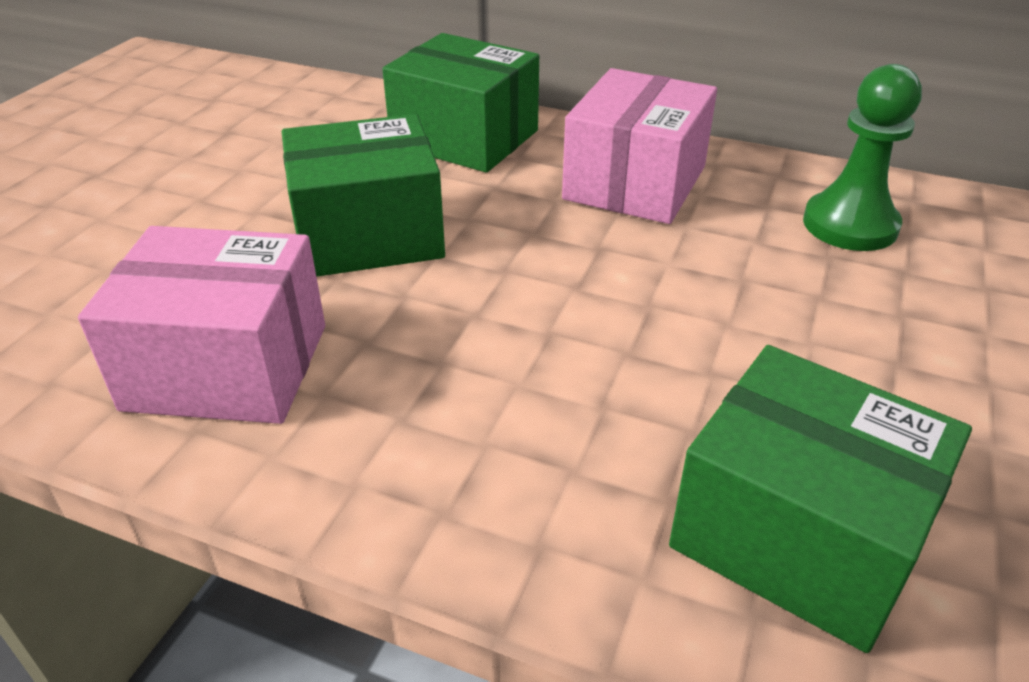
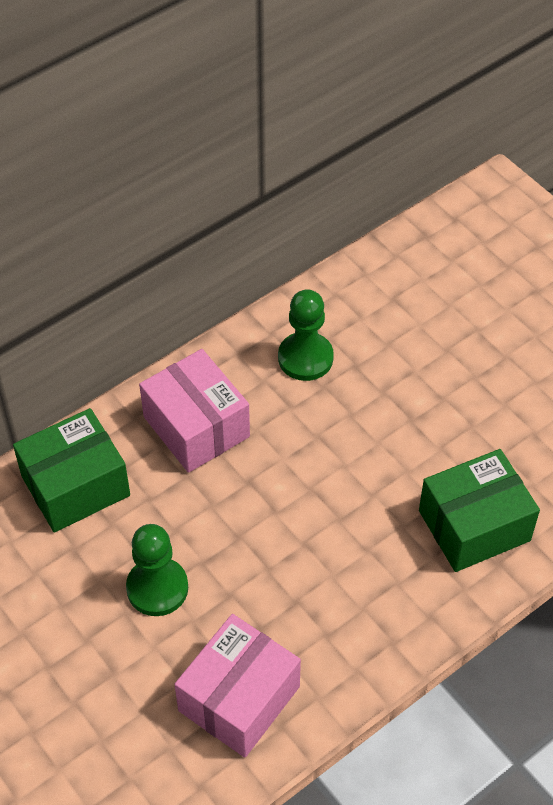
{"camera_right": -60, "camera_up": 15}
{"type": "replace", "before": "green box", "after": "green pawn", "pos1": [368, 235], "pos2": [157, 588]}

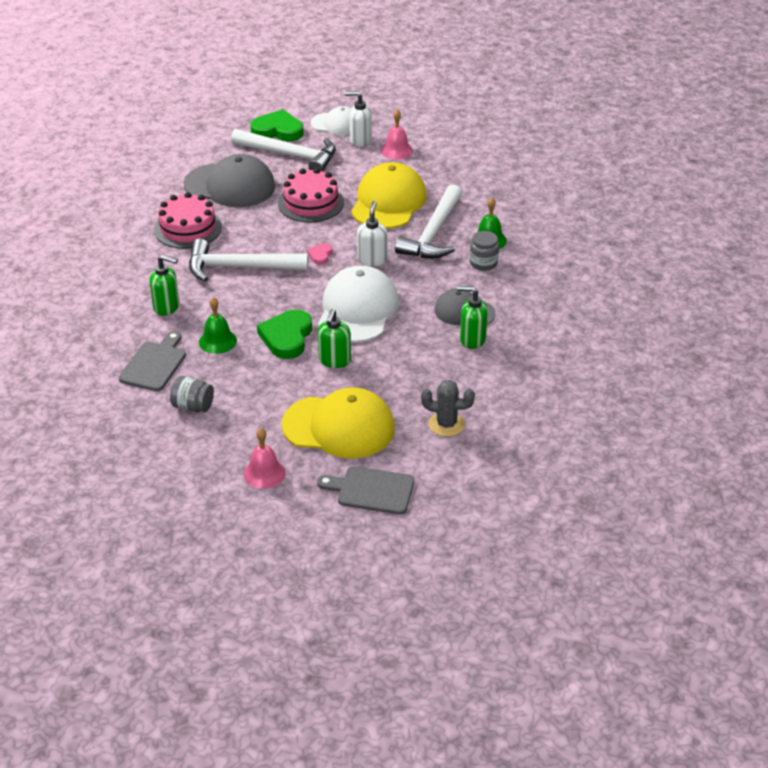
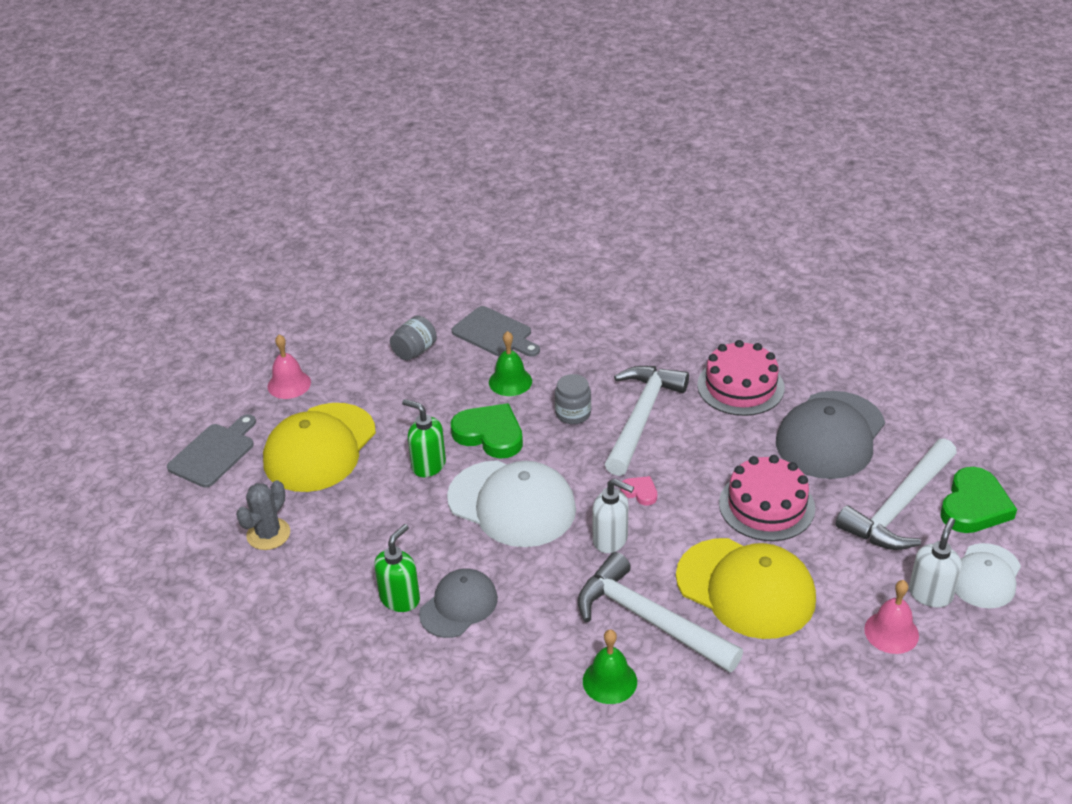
{"camera_right": 110, "camera_up": 0}
{"type": "delete", "before": "green soap dispenser", "pos1": [167, 307]}
{"type": "move", "before": "grey jar", "pos1": [483, 263], "pos2": [573, 413]}

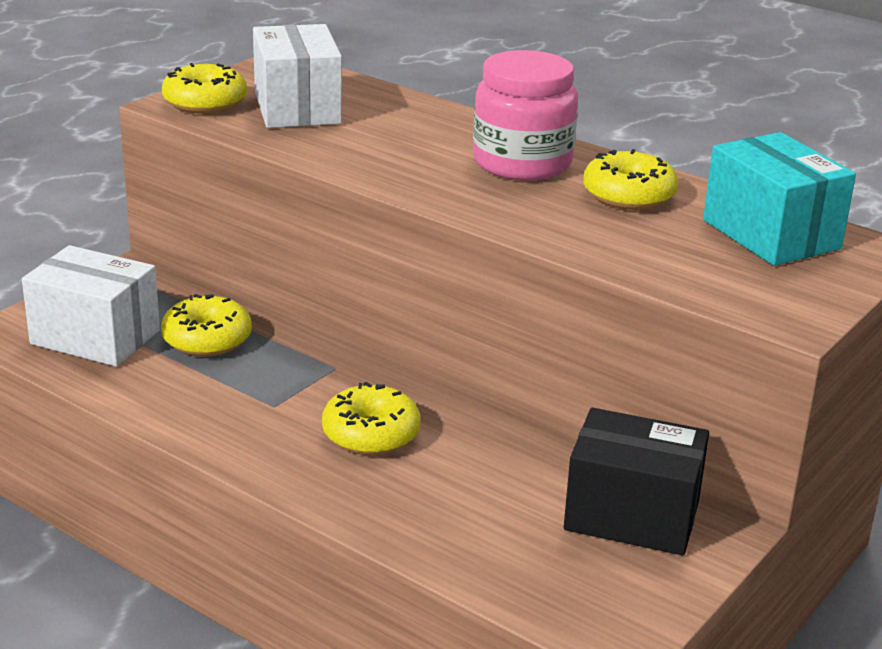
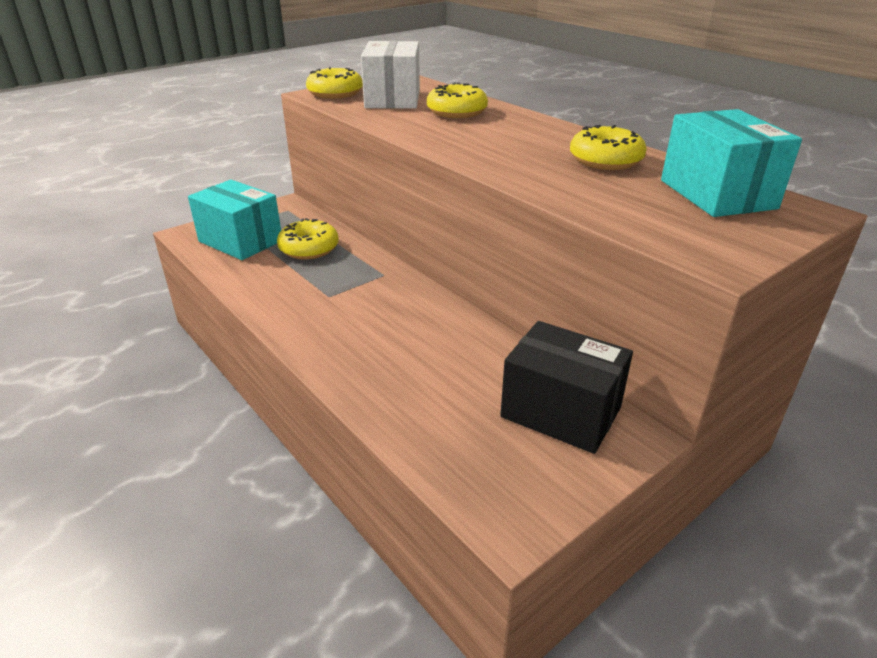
{"camera_right": 15, "camera_up": 5}
{"type": "delete", "before": "pink jar", "pos1": [522, 163]}
{"type": "move", "before": "yellow donut", "pos1": [371, 434], "pos2": [457, 112]}
{"type": "recolor", "before": "white box", "after": "turquoise box", "pos1": [95, 337], "pos2": [240, 241]}

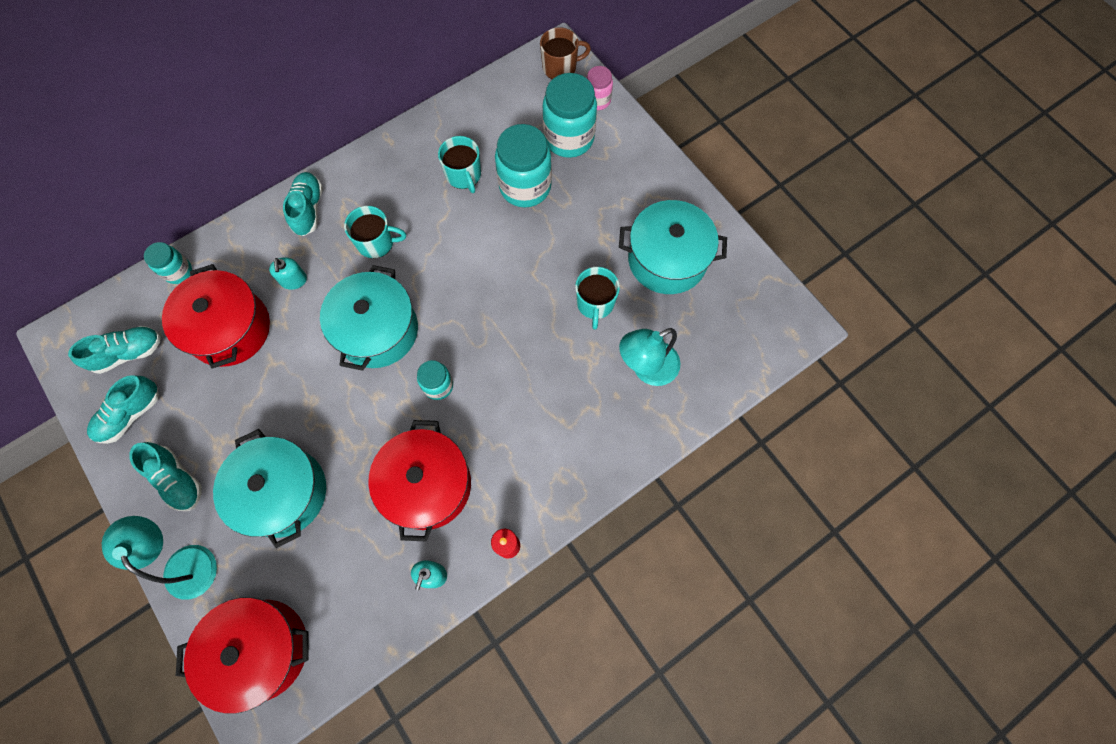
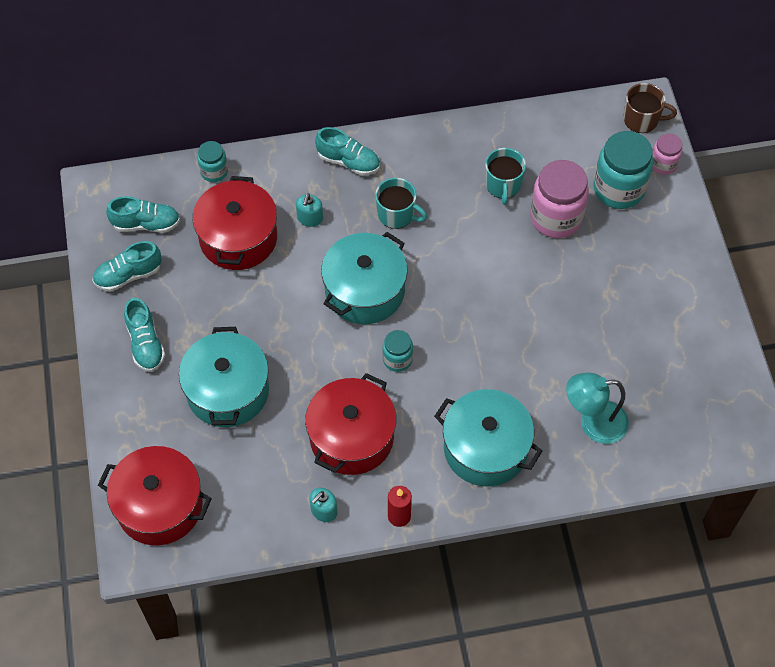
{"camera_right": 25, "camera_up": -10}
{"type": "delete", "before": "turquoise lamp", "pos1": [185, 561]}
{"type": "delete", "before": "turquoise mug", "pos1": [595, 303]}
{"type": "move", "before": "turquoise pot", "pos1": [667, 259], "pos2": [485, 448]}
{"type": "recolor", "before": "turquoise jar", "after": "pink jar", "pos1": [525, 187], "pos2": [556, 217]}
{"type": "rotate", "before": "turquoise shoe", "pos1": [308, 209], "pos2": [348, 161], "turn": 90}

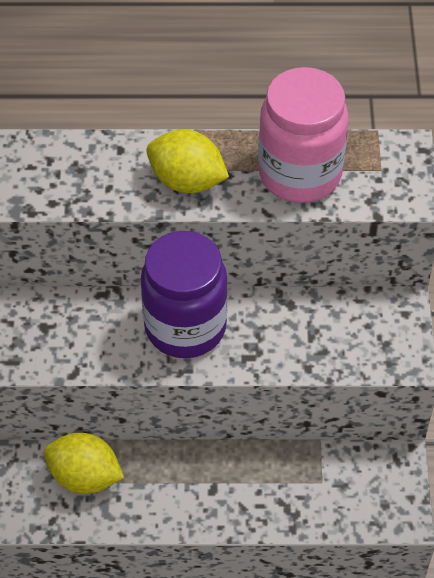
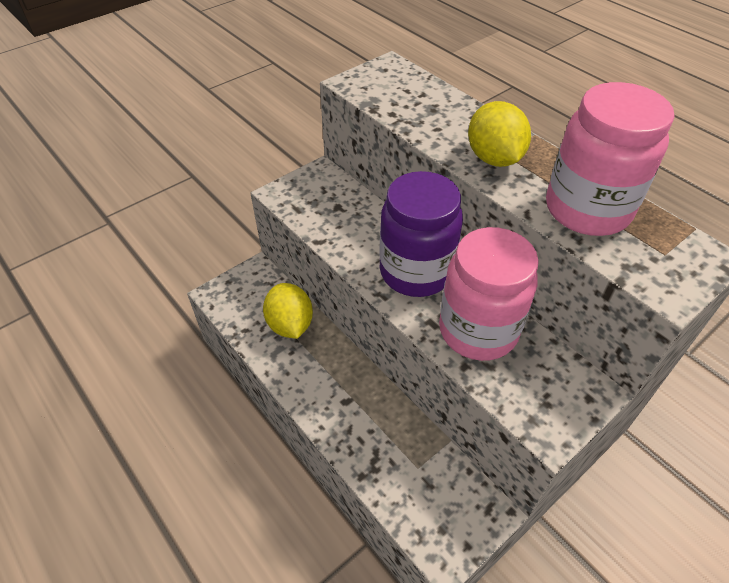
{"camera_right": 50, "camera_up": -5}
{"type": "insert", "after": "pink jar", "pos2": [478, 330]}

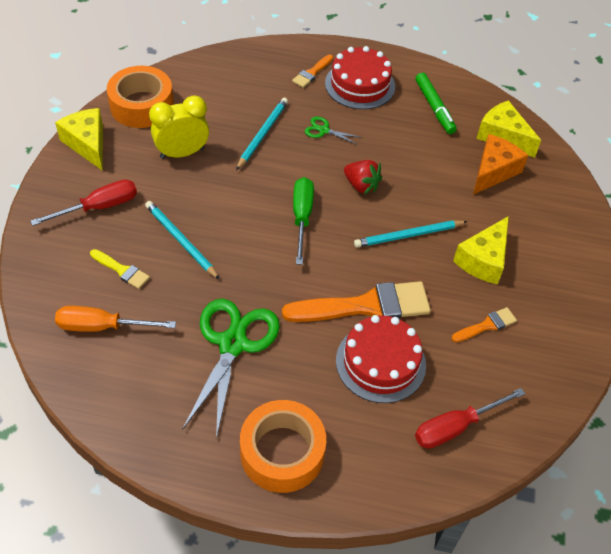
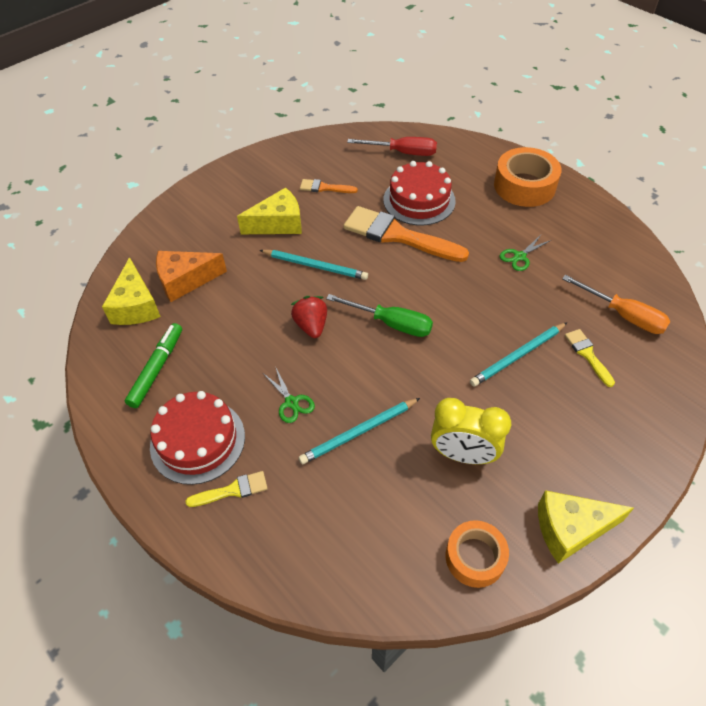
{"camera_right": -140, "camera_up": 0}
{"type": "delete", "before": "red screwdriver", "pos1": [99, 207]}
{"type": "recolor", "before": "orange brush", "after": "yellow brush", "pos1": [312, 73], "pos2": [232, 490]}
{"type": "rotate", "before": "yellow cheese", "pos1": [87, 144], "pos2": [570, 529], "turn": 75}
{"type": "rotate", "before": "turquoise pencil", "pos1": [180, 241], "pos2": [518, 356], "turn": 60}
{"type": "rotate", "before": "green screwdriver", "pos1": [302, 217], "pos2": [391, 323], "turn": -105}
{"type": "resize", "before": "orange tape", "pos1": [142, 105], "pos2": [475, 557], "scale": 0.65}
{"type": "resize", "before": "green scissors", "pos1": [232, 344], "pos2": [519, 256], "scale": 0.45}

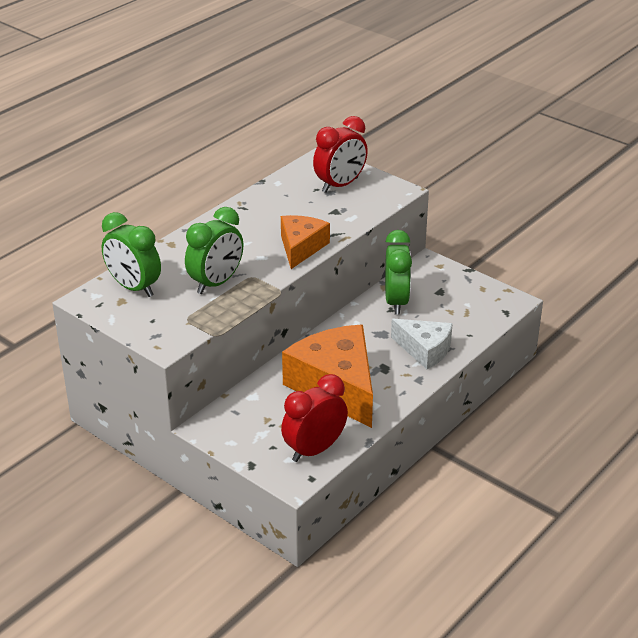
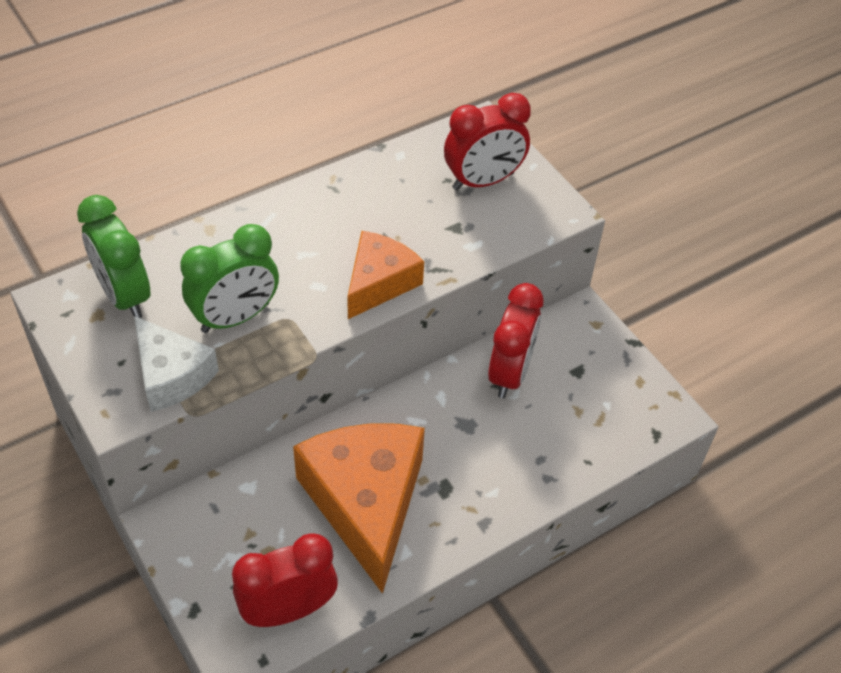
{"camera_right": 15, "camera_up": 15}
{"type": "move", "before": "white cheese", "pos1": [424, 350], "pos2": [171, 375]}
{"type": "recolor", "before": "green clock", "after": "red clock", "pos1": [396, 302], "pos2": [510, 373]}

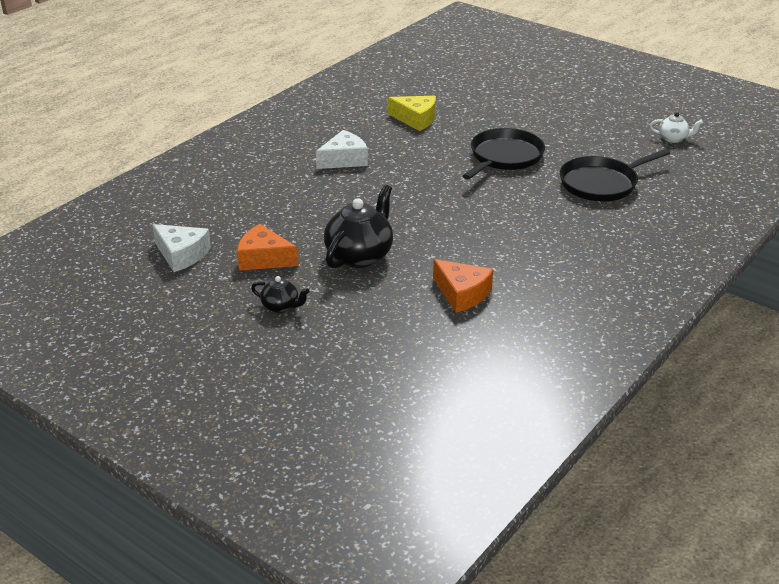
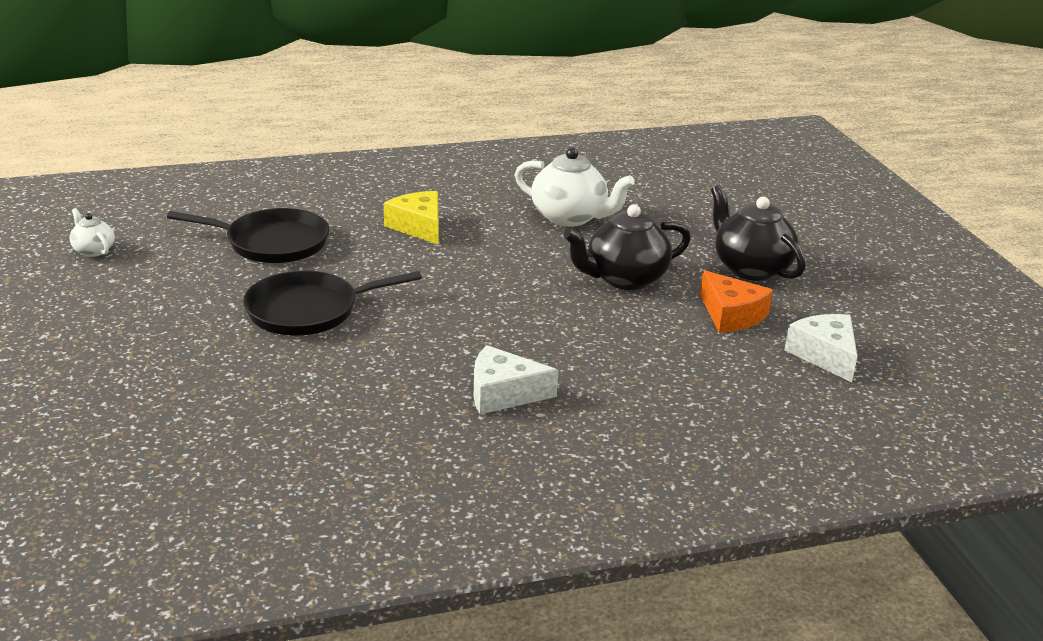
{"camera_right": -145, "camera_up": -5}
{"type": "move", "before": "yellow cheese", "pos1": [416, 119], "pos2": [418, 227]}
{"type": "replace", "before": "orange cheese", "after": "white teapot", "pos1": [462, 294], "pos2": [570, 217]}
{"type": "resize", "before": "black teapot", "pos1": [281, 307], "pos2": [750, 268], "scale": 1.94}

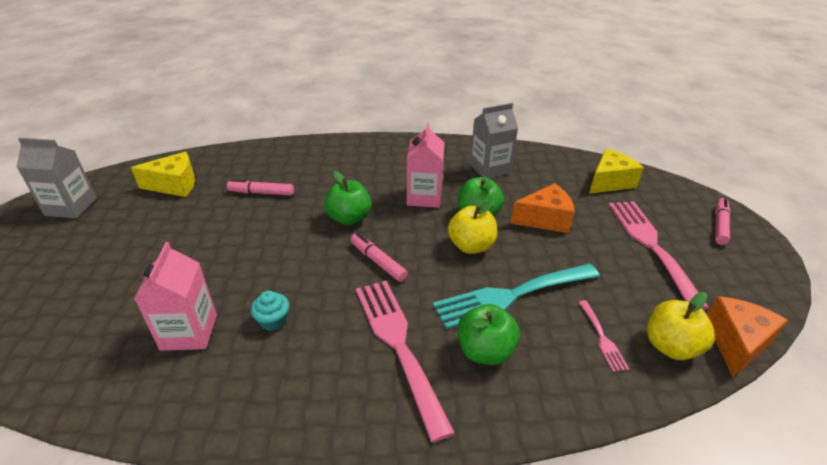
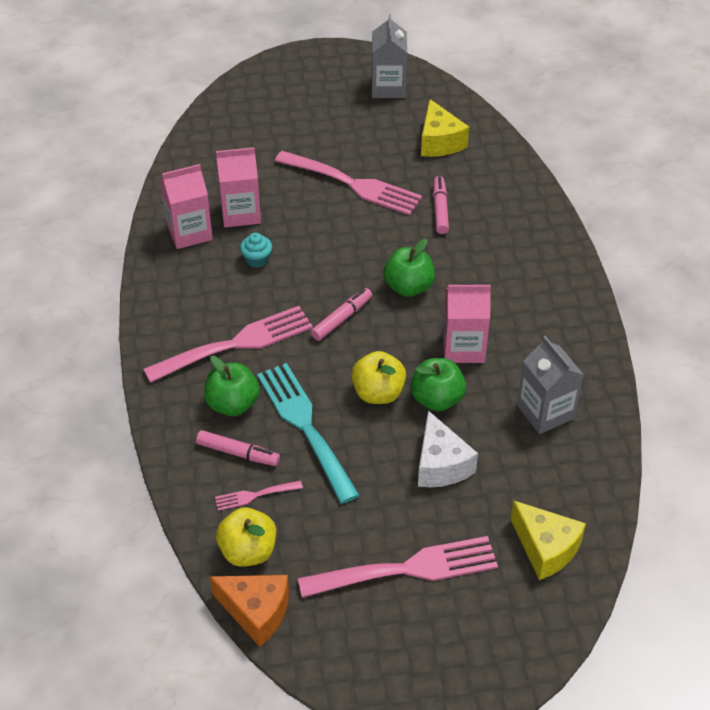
{"camera_right": 85, "camera_up": 10}
{"type": "insert", "after": "pink carton", "pos2": [189, 232]}
{"type": "insert", "after": "pink fork", "pos2": [353, 184]}
{"type": "move", "before": "pink marker", "pos1": [719, 225], "pos2": [238, 453]}
{"type": "recolor", "before": "orange cheese", "after": "white cheese", "pos1": [545, 219], "pos2": [441, 465]}

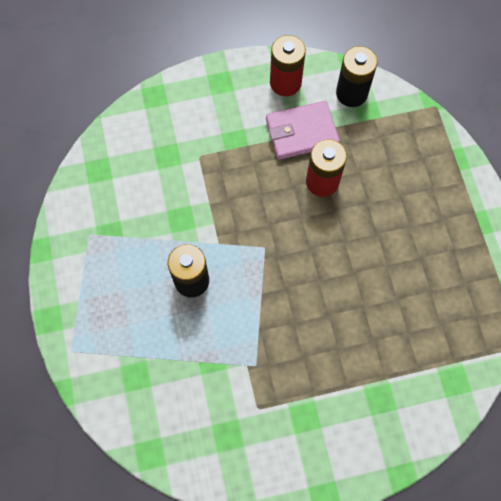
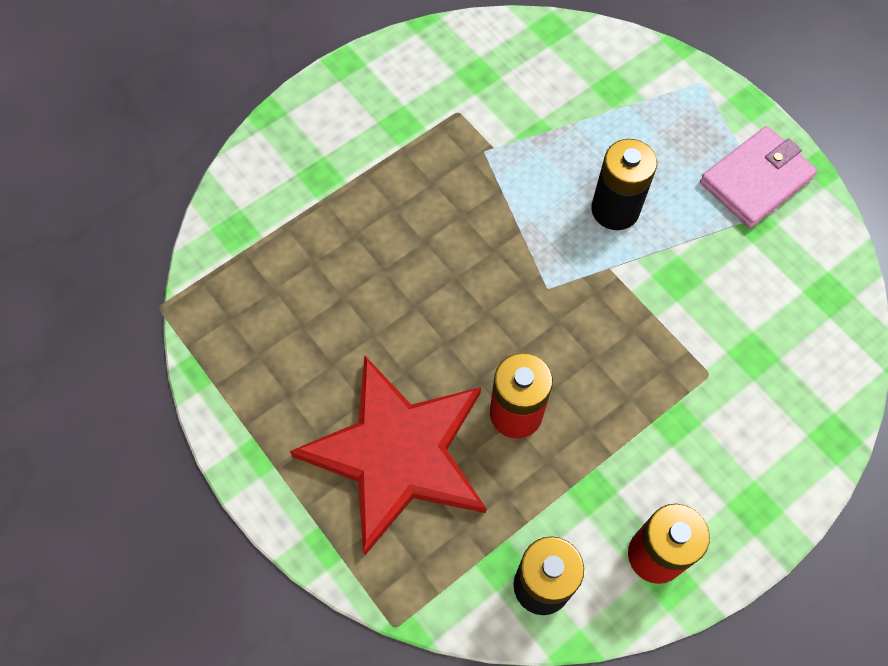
{"camera_right": 155, "camera_up": -5}
{"type": "insert", "after": "red star", "pos2": [398, 453]}
{"type": "move", "before": "pink wallet", "pos1": [301, 132], "pos2": [756, 180]}

